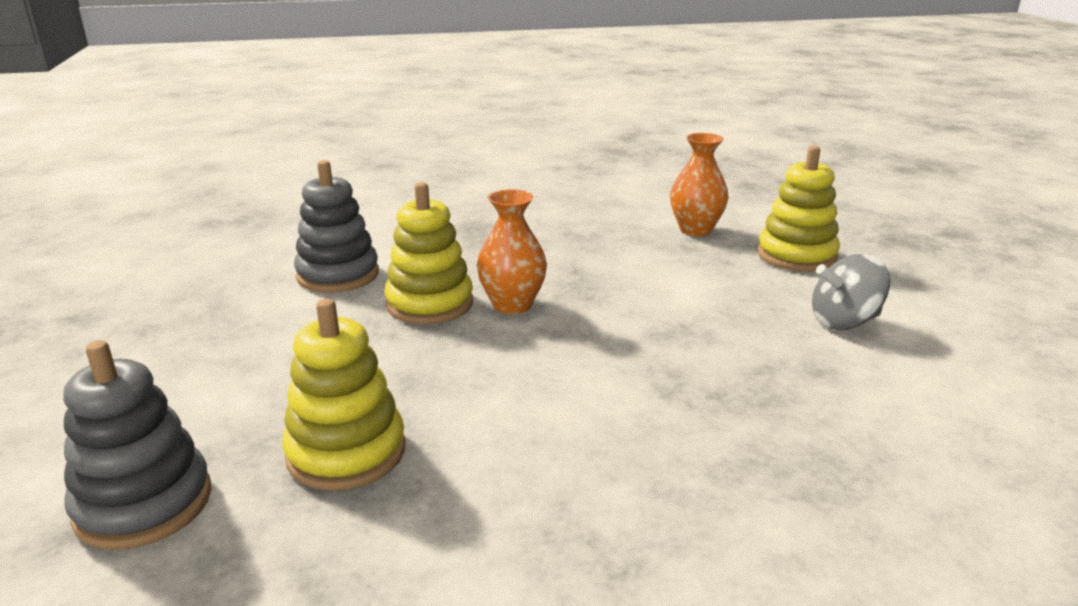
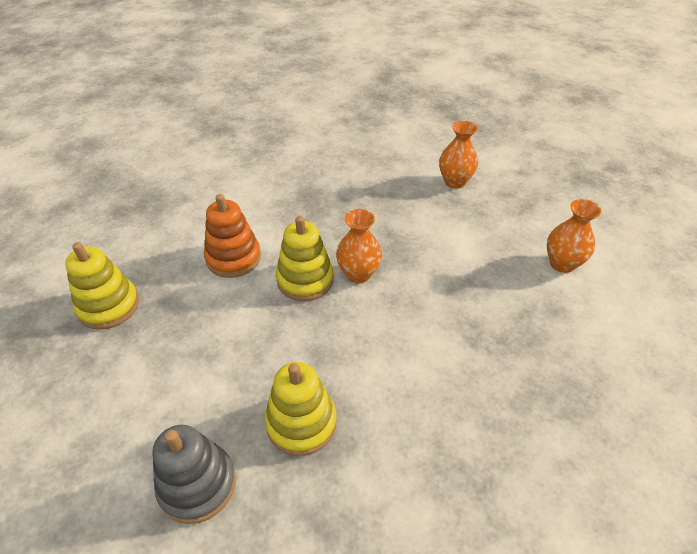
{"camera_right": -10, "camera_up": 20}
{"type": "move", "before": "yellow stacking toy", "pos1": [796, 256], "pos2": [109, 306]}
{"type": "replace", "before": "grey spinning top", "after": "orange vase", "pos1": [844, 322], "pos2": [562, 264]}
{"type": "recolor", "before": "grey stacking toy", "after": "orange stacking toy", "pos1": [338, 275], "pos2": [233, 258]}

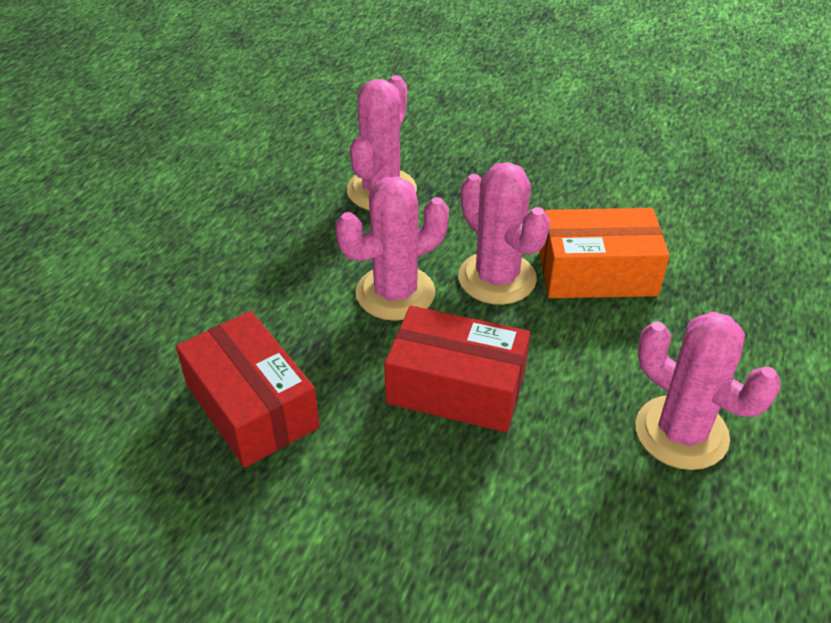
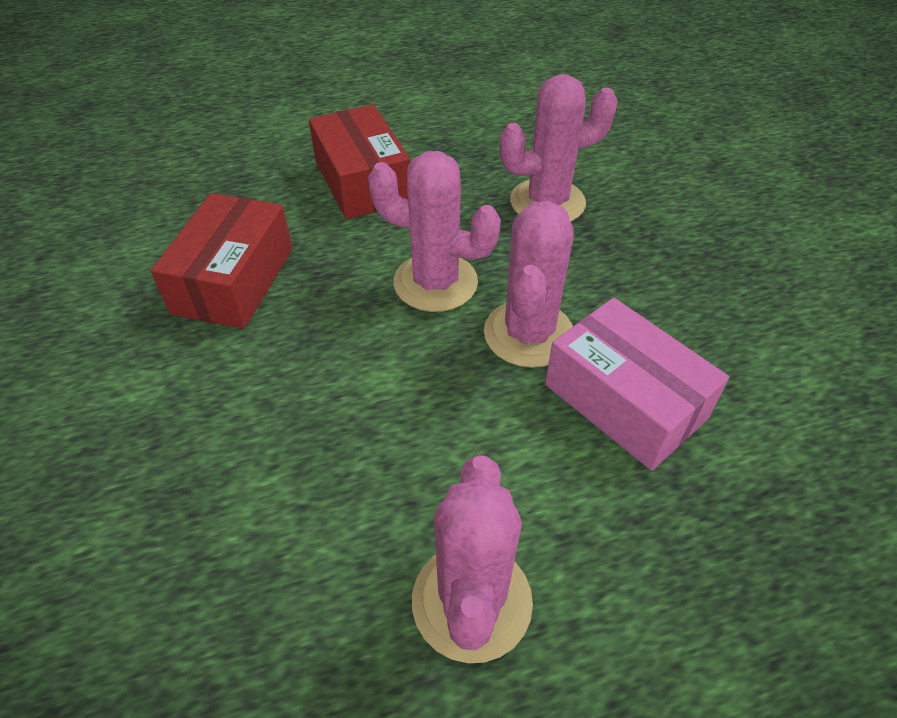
{"camera_right": 50, "camera_up": 5}
{"type": "move", "before": "red box", "pos1": [456, 387], "pos2": [362, 181]}
{"type": "recolor", "before": "orange box", "after": "pink box", "pos1": [597, 272], "pos2": [624, 401]}

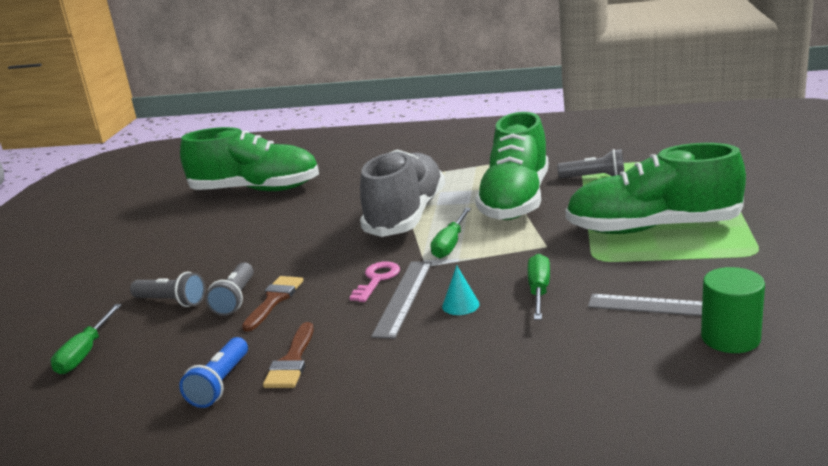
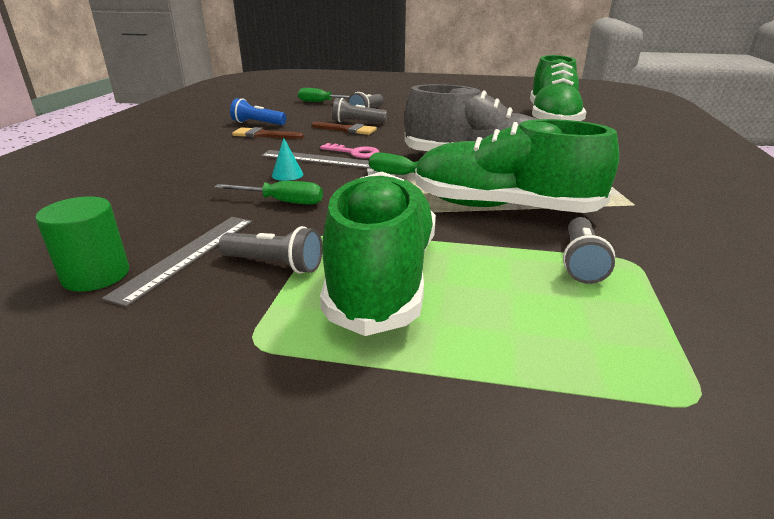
{"camera_right": 90, "camera_up": 5}
{"type": "insert", "after": "grey flashlight", "pos2": [275, 264]}

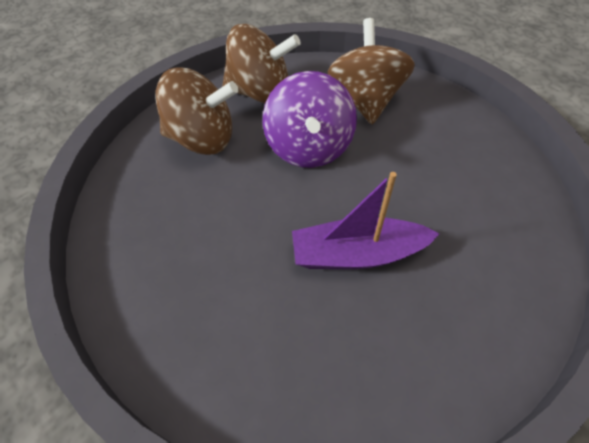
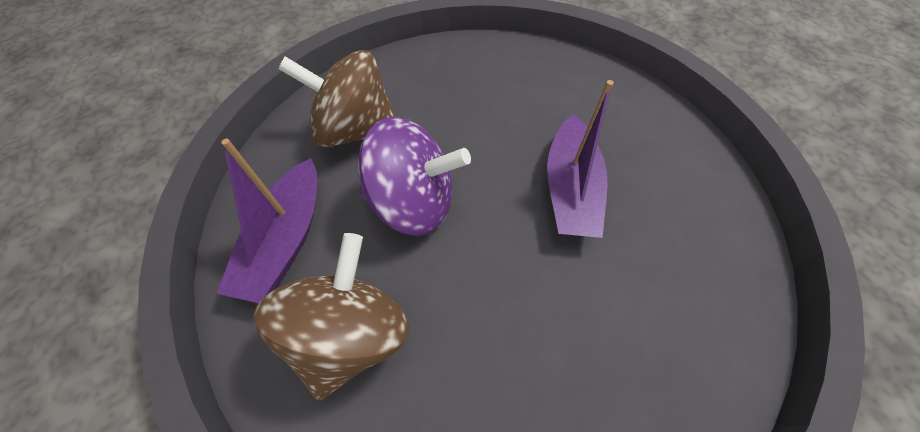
{"camera_right": -80, "camera_up": 5}
{"type": "replace", "before": "brown spinning top", "after": "purple boat", "pos1": [260, 93], "pos2": [286, 240]}

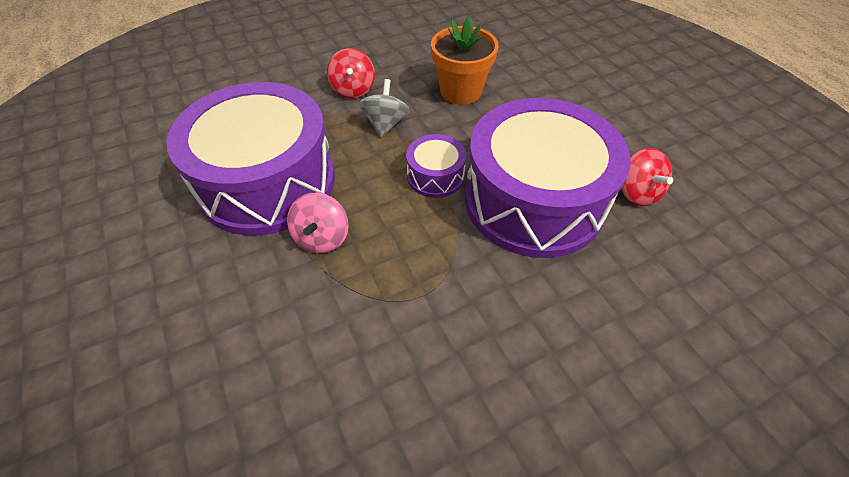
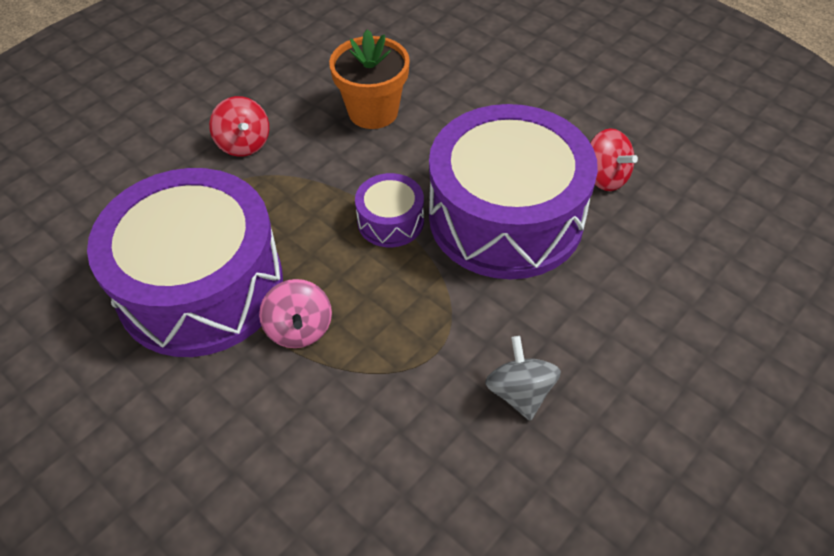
{"camera_right": -20, "camera_up": 0}
{"type": "move", "before": "grey spinning top", "pos1": [385, 124], "pos2": [520, 392]}

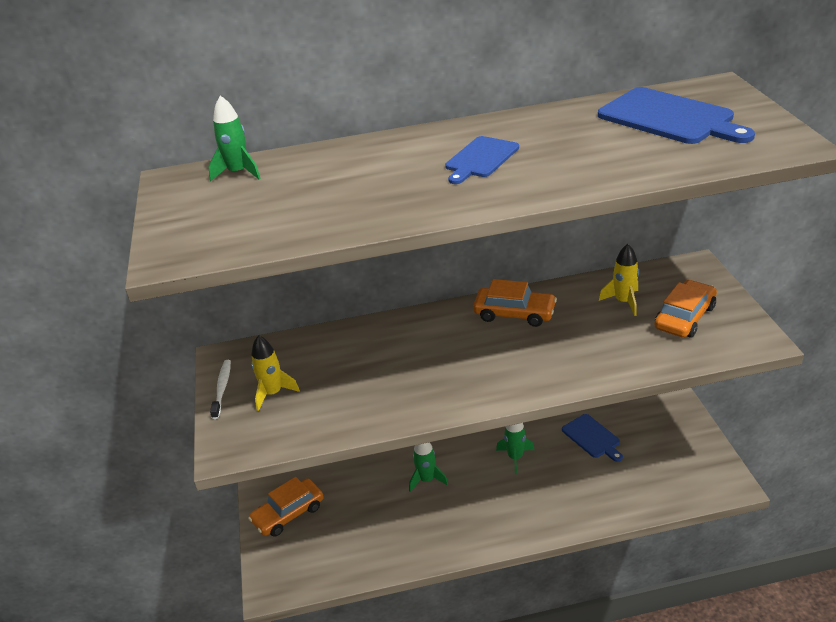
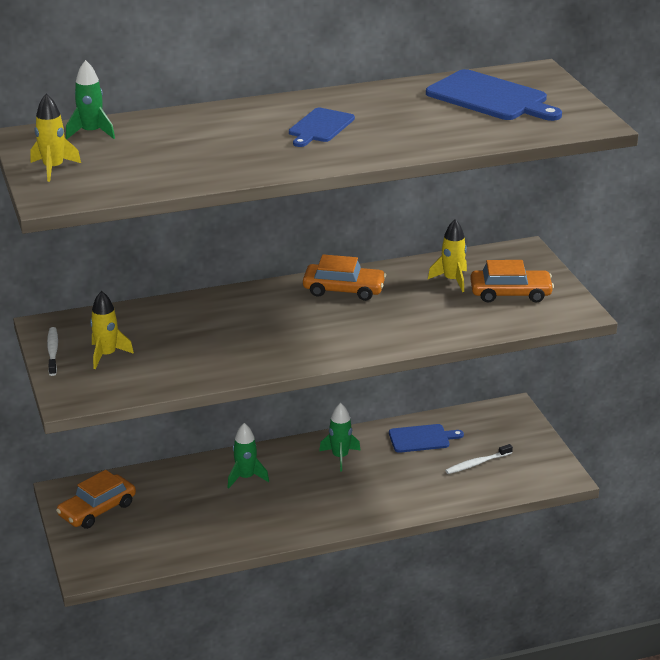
{"camera_right": -10, "camera_up": -5}
{"type": "insert", "after": "yellow rocket", "pos2": [53, 168]}
{"type": "insert", "after": "white toothbrush", "pos2": [477, 463]}
{"type": "rotate", "before": "blue cutting board", "pos1": [592, 437], "pos2": [422, 438], "turn": -60}
{"type": "rotate", "before": "orange car", "pos1": [685, 317], "pos2": [510, 293], "turn": 60}

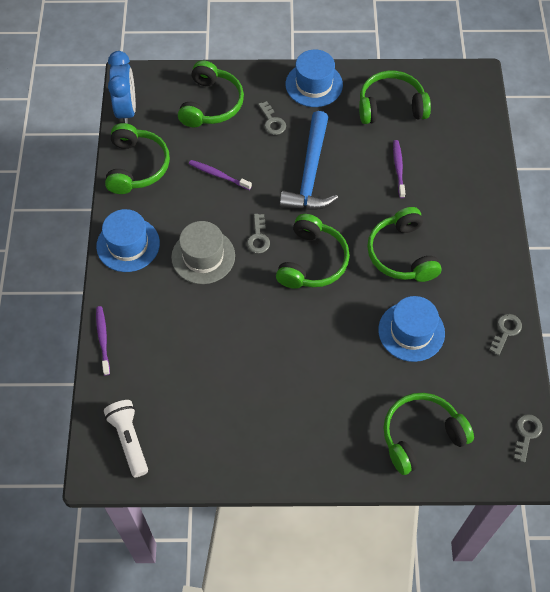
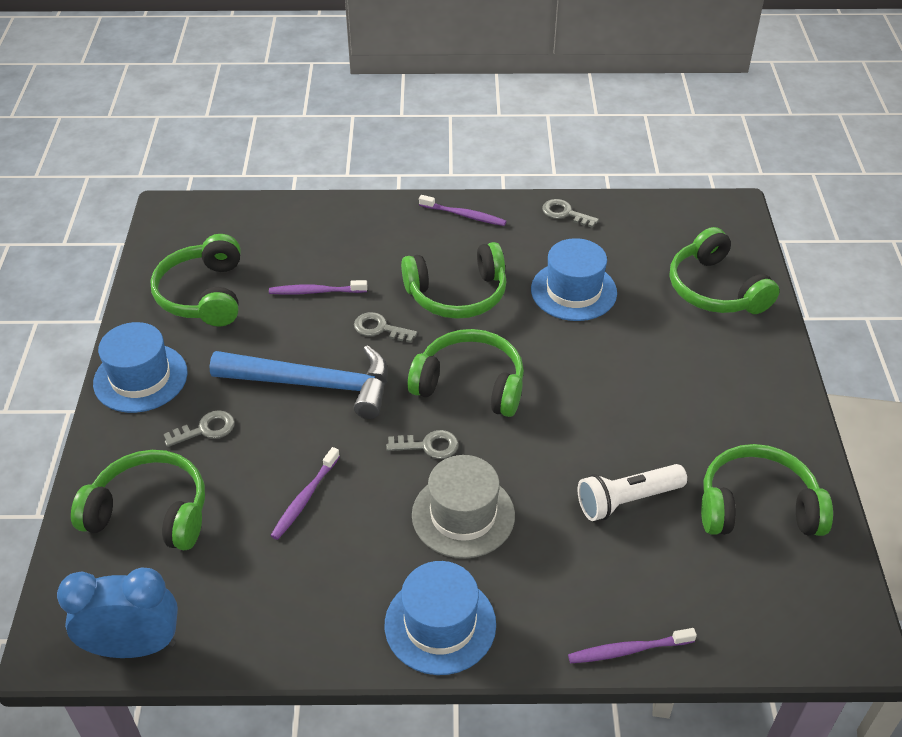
{"camera_right": -90, "camera_up": -15}
{"type": "insert", "after": "purple toothbrush", "pos2": [464, 215]}
{"type": "move", "before": "white flashlight", "pos1": [129, 440], "pos2": [627, 501]}
{"type": "move", "before": "green headphones", "pos1": [136, 166], "pos2": [757, 507]}
{"type": "move", "before": "grey key", "pos1": [526, 434], "pos2": [380, 328]}

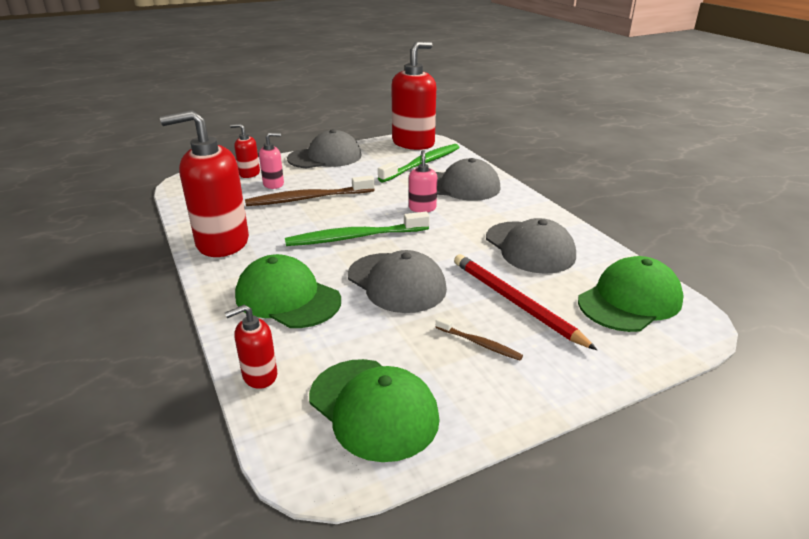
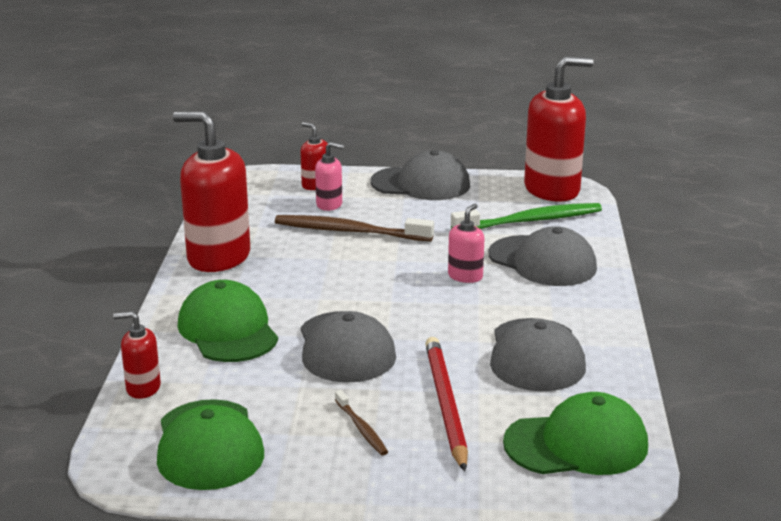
{"camera_right": 30, "camera_up": -5}
{"type": "delete", "before": "green toothbrush", "pos1": [355, 237]}

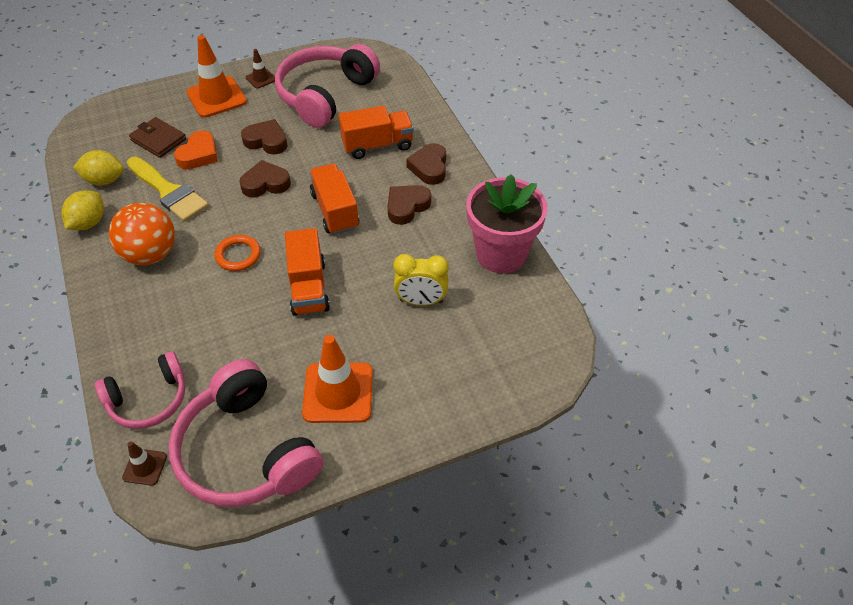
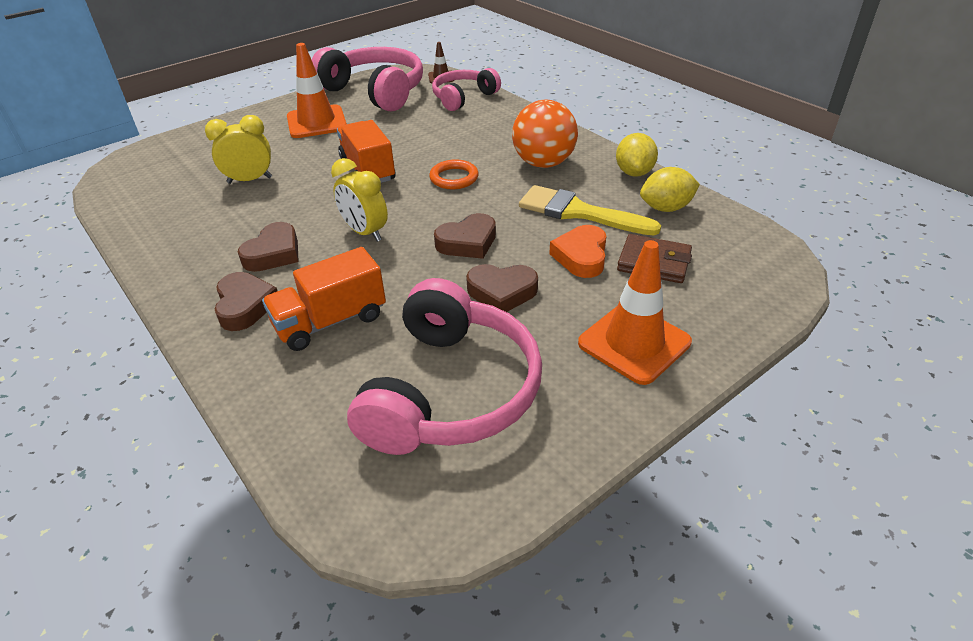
{"camera_right": 165, "camera_up": -10}
{"type": "delete", "before": "brown traffic cone", "pos1": [261, 78]}
{"type": "delete", "before": "pink flower pot", "pos1": [501, 254]}
{"type": "replace", "before": "orange truck", "after": "yellow clock", "pos1": [335, 211], "pos2": [365, 232]}

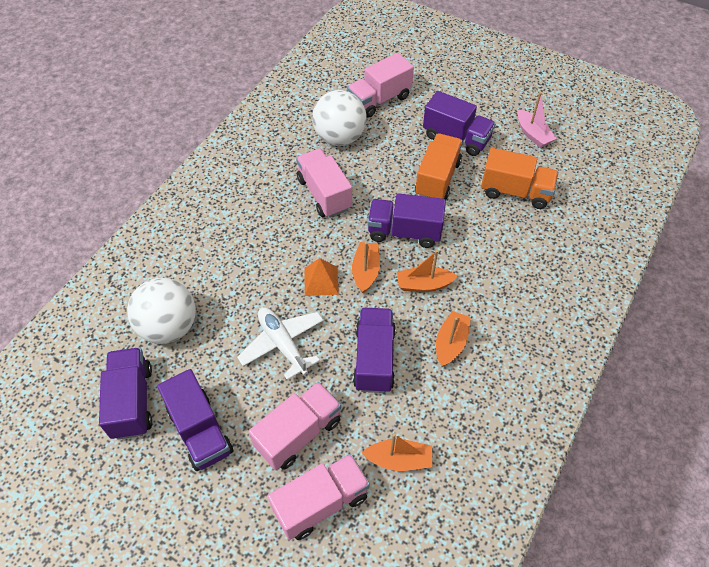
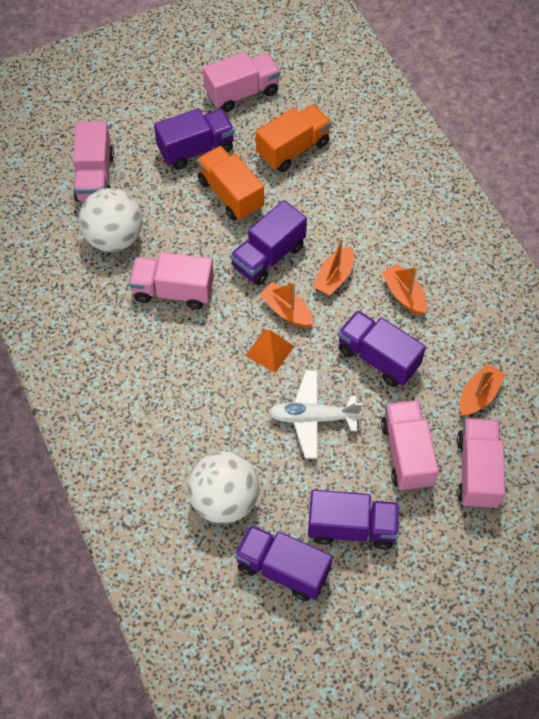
{"camera_right": -55, "camera_up": 5}
{"type": "replace", "before": "pink boat", "after": "pink truck", "pos1": [533, 134], "pos2": [242, 93]}

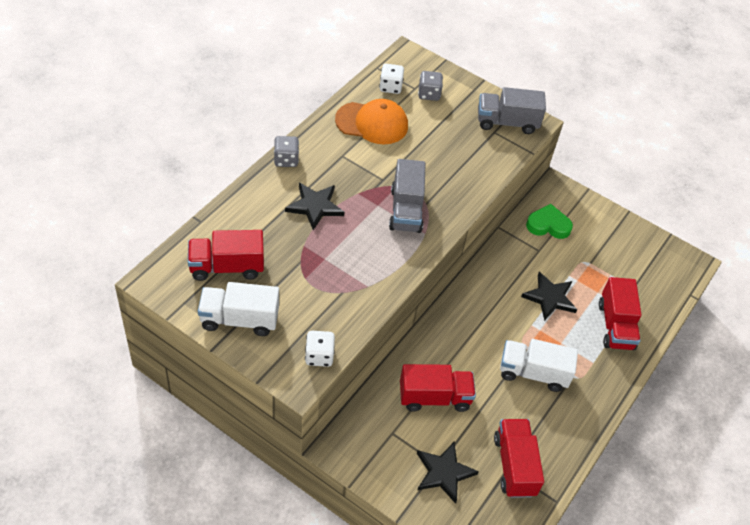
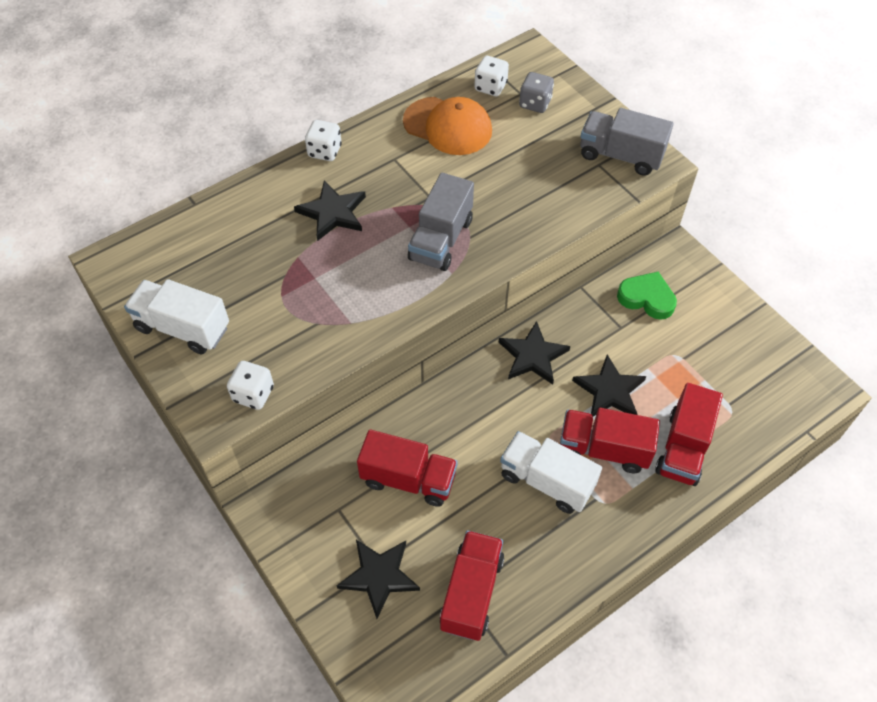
{"camera_right": 25, "camera_up": 5}
{"type": "insert", "after": "black star", "pos2": [532, 356]}
{"type": "move", "before": "red truck", "pos1": [227, 267], "pos2": [604, 449]}
{"type": "recolor", "before": "grey dice", "after": "white dice", "pos1": [286, 160], "pos2": [324, 151]}

